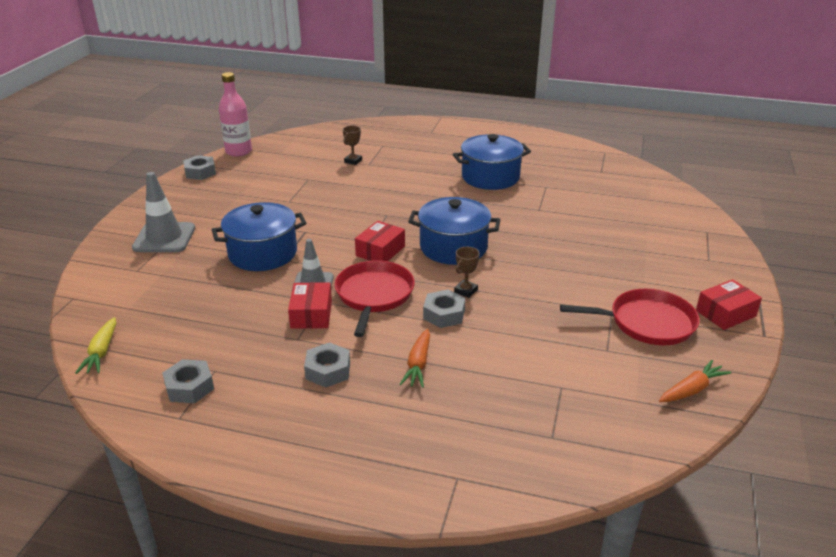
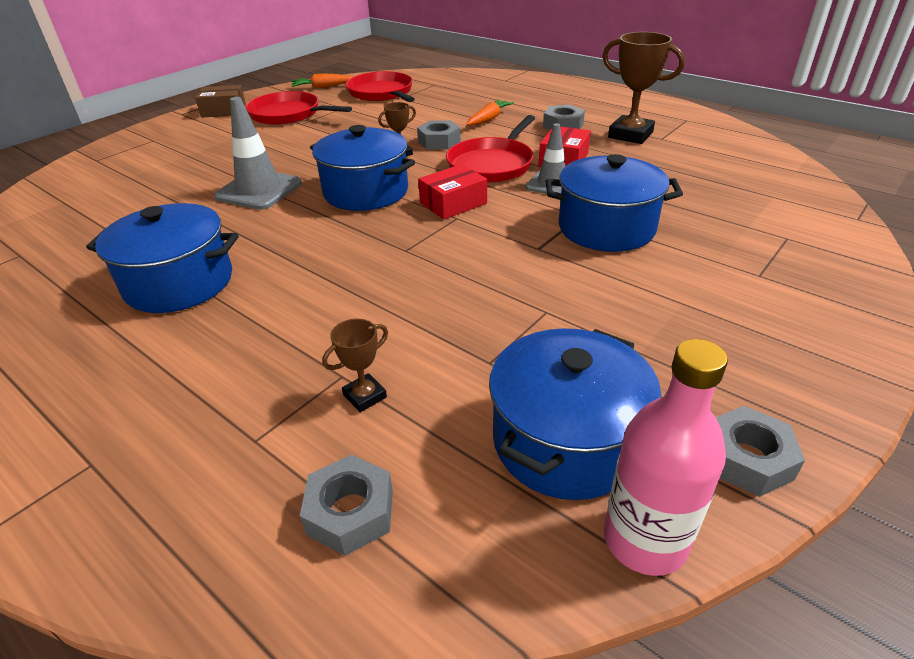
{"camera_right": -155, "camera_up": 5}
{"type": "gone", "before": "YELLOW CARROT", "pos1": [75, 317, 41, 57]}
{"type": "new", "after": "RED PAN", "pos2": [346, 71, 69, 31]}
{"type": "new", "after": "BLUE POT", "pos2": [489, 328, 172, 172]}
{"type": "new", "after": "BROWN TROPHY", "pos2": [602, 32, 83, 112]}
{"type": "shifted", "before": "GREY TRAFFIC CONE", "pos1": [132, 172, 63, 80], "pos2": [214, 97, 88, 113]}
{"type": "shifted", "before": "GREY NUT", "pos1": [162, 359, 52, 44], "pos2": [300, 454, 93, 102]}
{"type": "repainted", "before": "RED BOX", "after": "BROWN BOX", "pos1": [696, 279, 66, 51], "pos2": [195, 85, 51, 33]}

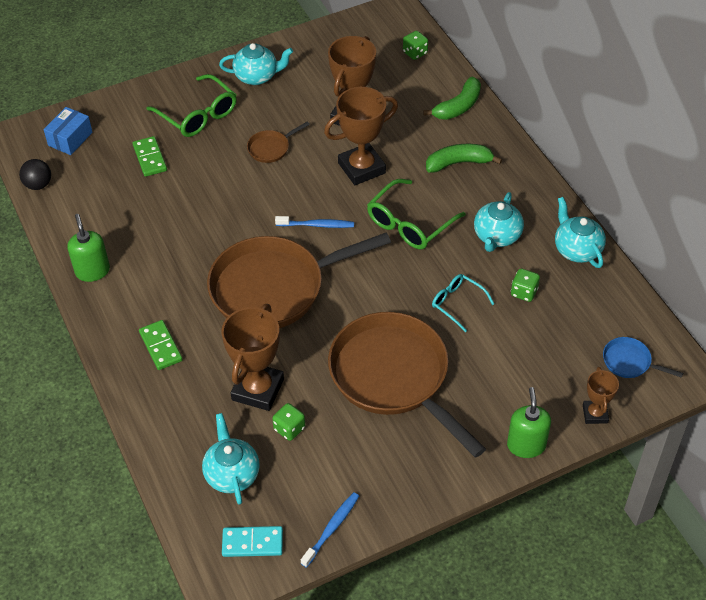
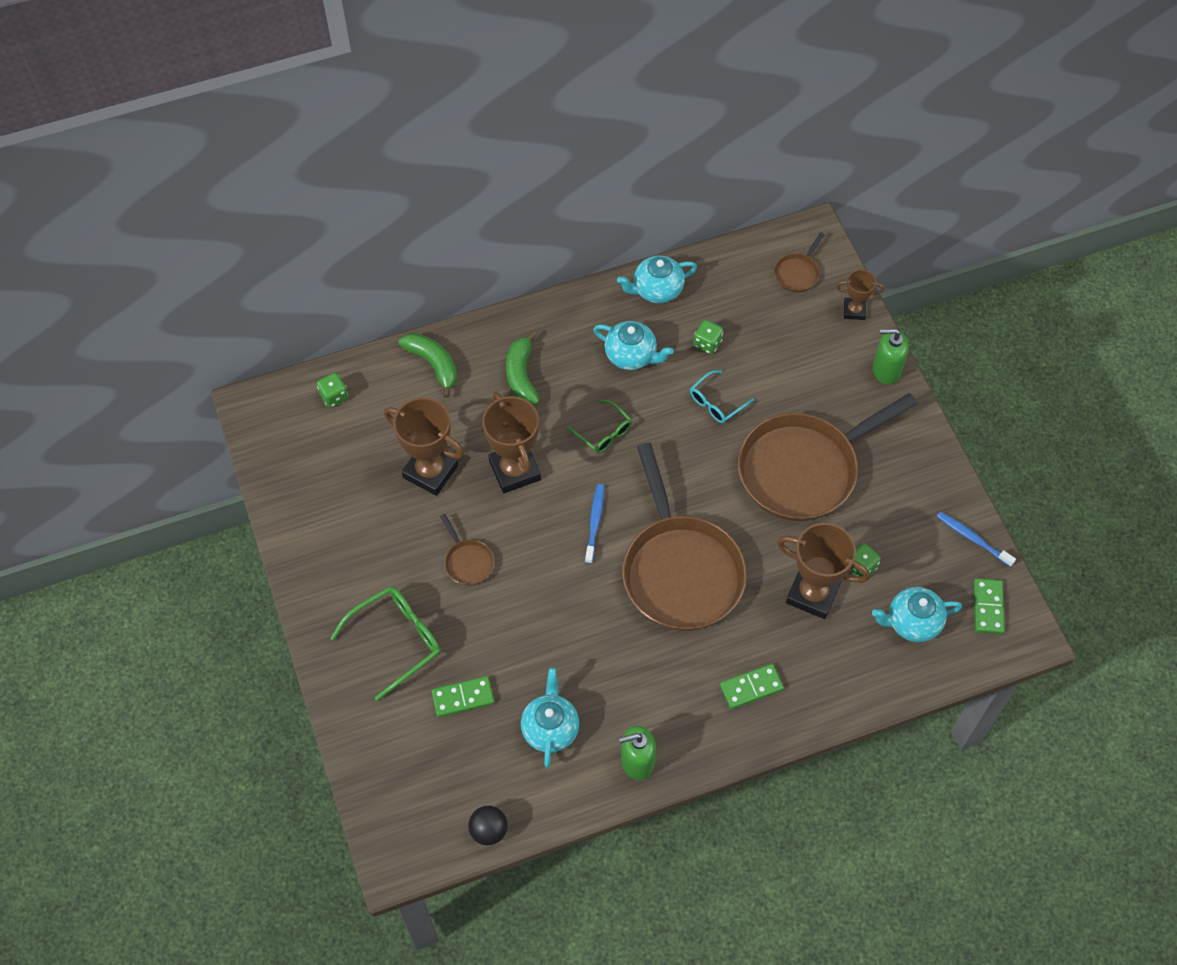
{"camera_right": -85, "camera_up": 10}
{"type": "gone", "before": "BLUE BOX", "pos1": [44, 107, 49, 48]}
{"type": "shifted", "before": "TURQUOISE TEAPOT", "pos1": [219, 43, 74, 42], "pos2": [521, 668, 58, 100]}
{"type": "repainted", "before": "TURQUOISE DOMINO", "after": "GREEN DOMINO", "pos1": [222, 526, 61, 31], "pos2": [974, 578, 31, 56]}
{"type": "repainted", "before": "BLUE PAN", "after": "BROWN PAN", "pos1": [603, 337, 80, 41], "pos2": [774, 232, 51, 60]}
{"type": "scaled", "before": "GREEN GLASSES", "pos1": [367, 179, 99, 70], "pos2": [567, 399, 65, 54], "scale": 0.61}

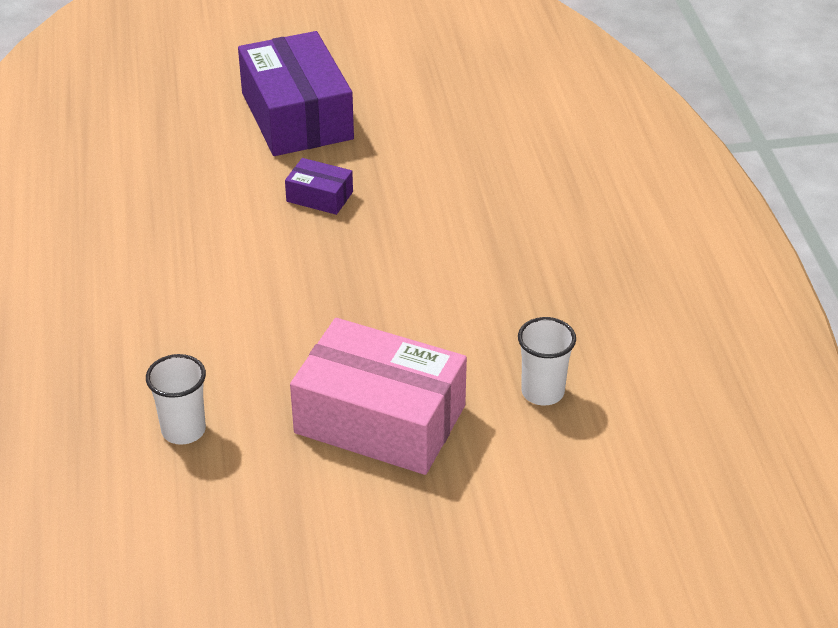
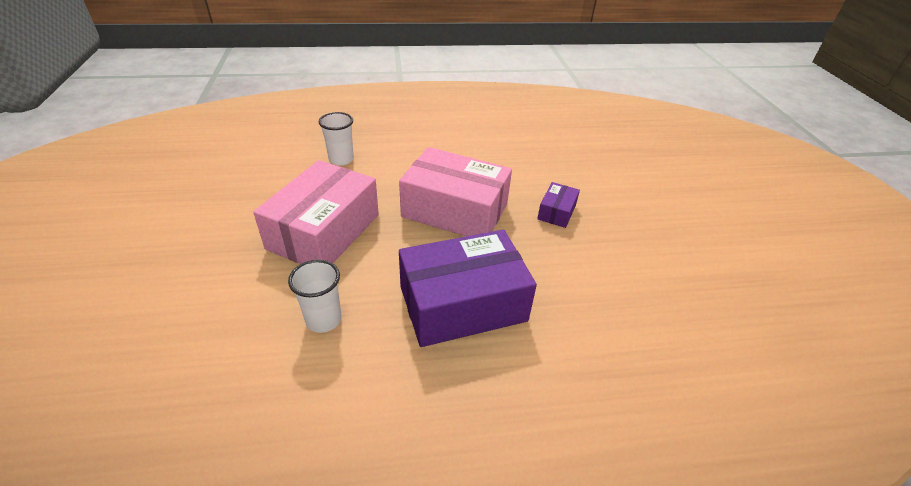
{"camera_right": 90, "camera_up": 0}
{"type": "new", "after": "PINK BOX", "pos2": [399, 147, 113, 89]}
{"type": "shifted", "before": "PURPLE BOX", "pos1": [238, 31, 116, 125], "pos2": [399, 230, 138, 117]}

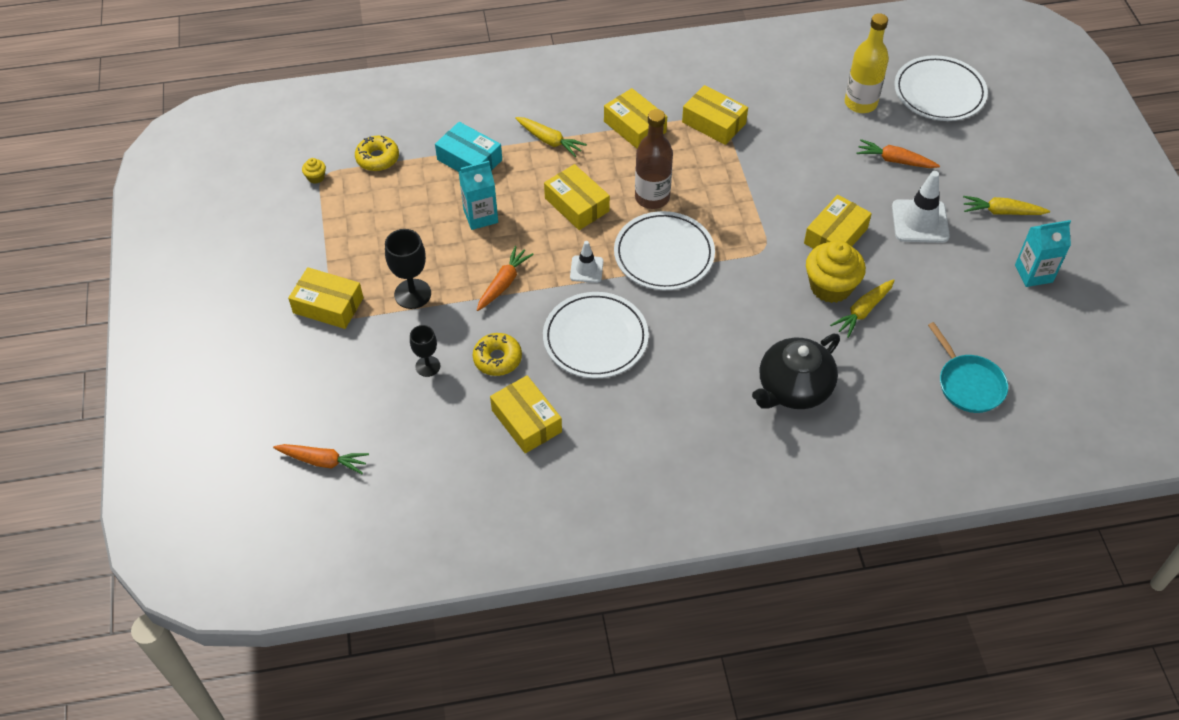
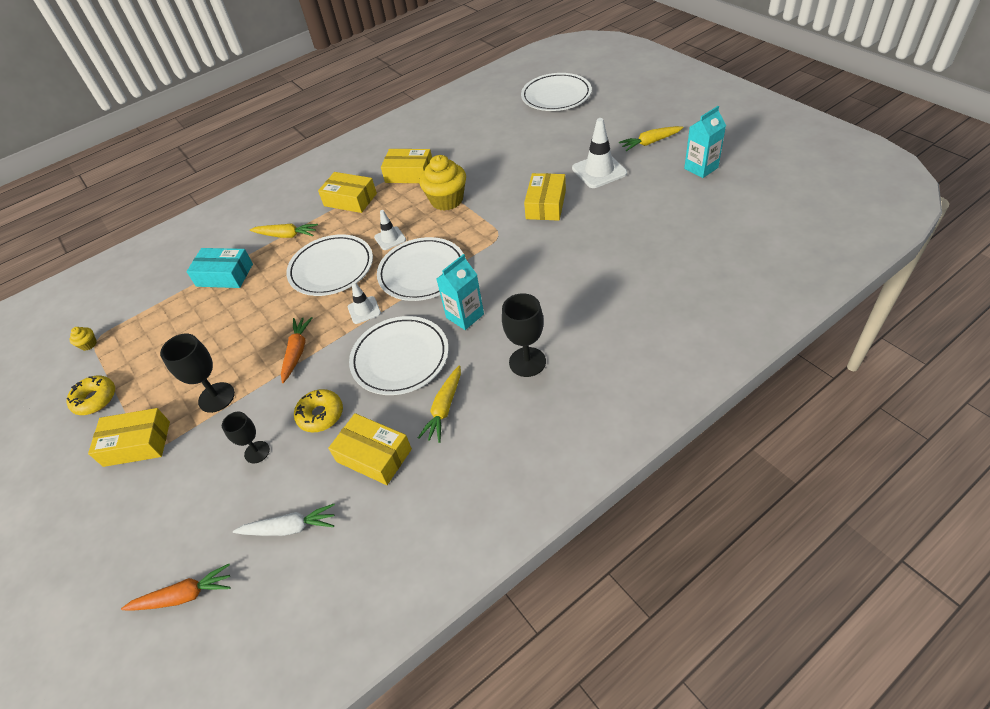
{"camera_right": -20, "camera_up": -5}
{"type": "gone", "before": "BLACK TEAPOT", "pos1": [752, 334, 88, 75]}
{"type": "gone", "before": "YELLOW BOTTLE", "pos1": [845, 13, 44, 100]}
{"type": "gone", "before": "ORANGE CARROT", "pos1": [857, 139, 83, 29]}
{"type": "gone", "before": "TURQUOISE PAN", "pos1": [928, 322, 80, 91]}
{"type": "new", "after": "WHITE CARROT", "pos2": [233, 504, 102, 32]}
{"type": "new", "after": "BLACK GOBLET", "pos2": [502, 293, 44, 84]}
{"type": "shifted", "before": "YELLOW DONUT", "pos1": [355, 135, 44, 36], "pos2": [66, 375, 49, 40]}
{"type": "shifted", "before": "TURQUOISE CARTON", "pos1": [459, 161, 39, 69], "pos2": [437, 254, 47, 76]}
{"type": "shifted", "before": "YELLOW CUPCAKE", "pos1": [806, 241, 60, 62], "pos2": [419, 155, 47, 56]}
{"type": "shifted", "before": "YELLOW CARROT", "pos1": [830, 279, 65, 59], "pos2": [418, 365, 43, 78]}
{"type": "swapped", "before": "YELLOW BOX", "after": "WHITE PLATE", "pos1": [544, 164, 66, 66], "pos2": [286, 234, 87, 62]}
{"type": "swapped", "before": "BROWN BOTTLE", "after": "WHITE TRAFFIC CONE", "pos1": [635, 109, 38, 100], "pos2": [374, 210, 32, 40]}

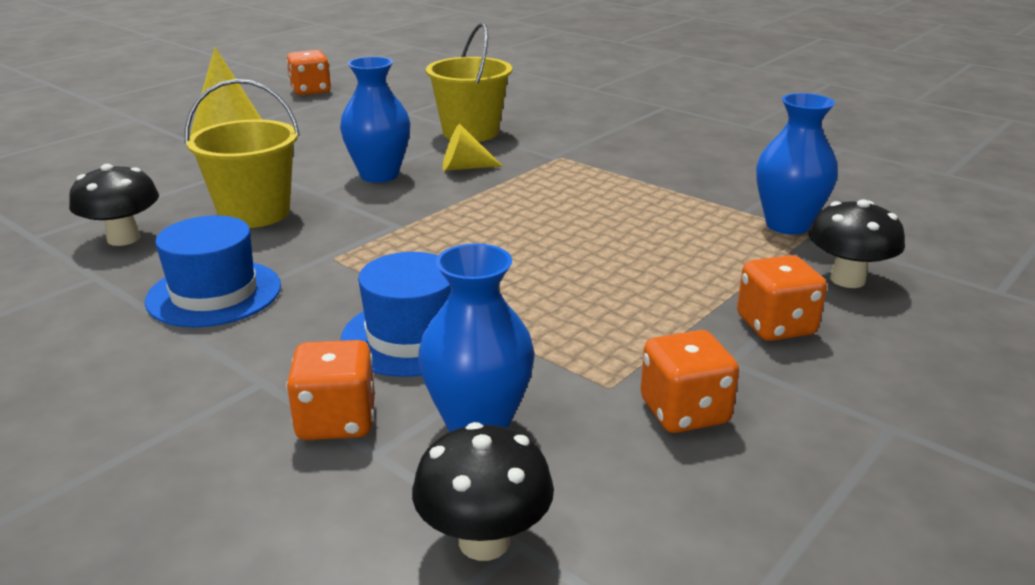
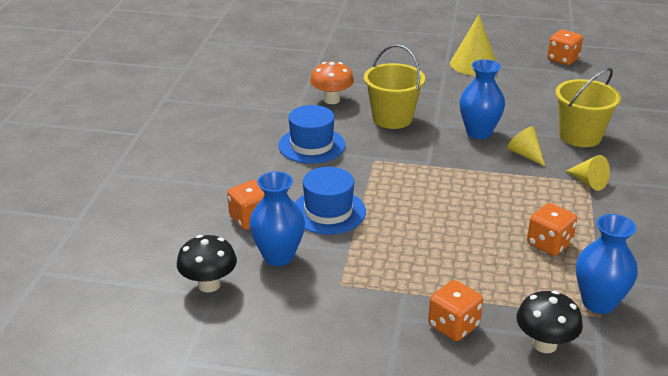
{"camera_right": 60, "camera_up": 5}
{"type": "new", "after": "YELLOW CONE", "pos2": [566, 155, 44, 36]}
{"type": "shifted", "before": "ORANGE DICE", "pos1": [640, 330, 99, 103], "pos2": [527, 203, 50, 53]}
{"type": "repainted", "before": "BLACK MUSHROOM", "after": "ORANGE MUSHROOM", "pos1": [69, 164, 90, 82], "pos2": [310, 62, 44, 42]}

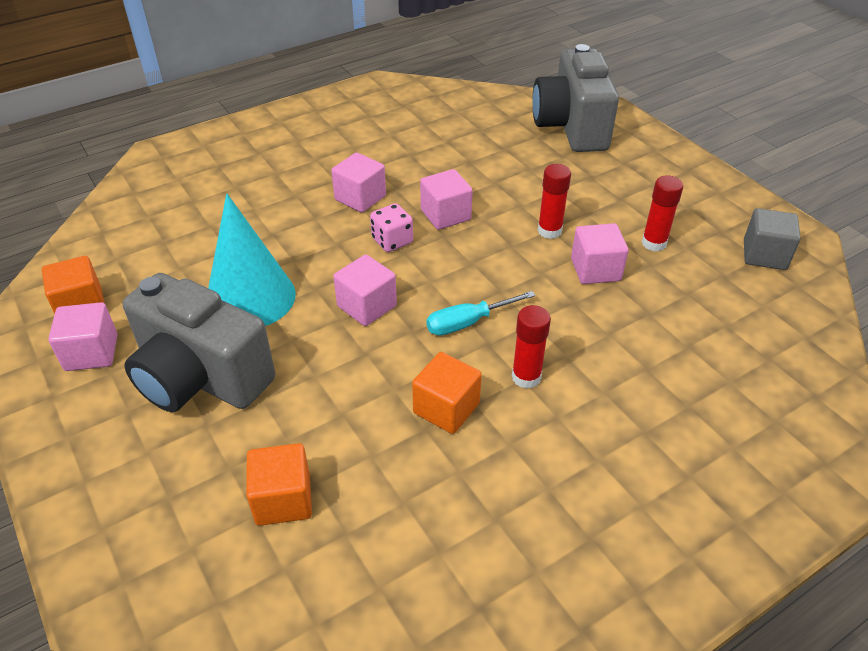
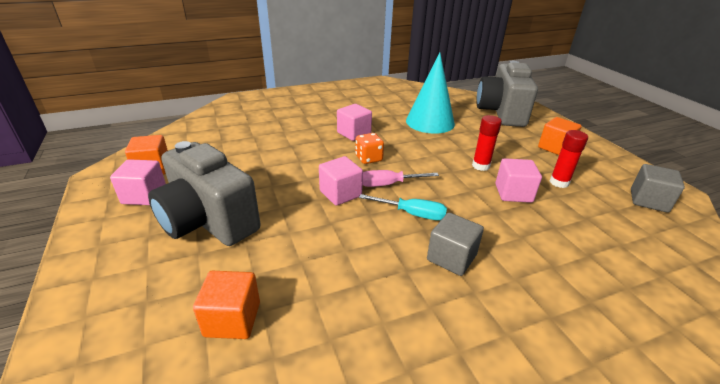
{"camera_right": 10, "camera_up": -10}
{"type": "gone", "before": "PINK CUBE", "pos1": [420, 169, 53, 61]}
{"type": "new", "after": "PINK SCREWDRIVER", "pos2": [363, 170, 76, 17]}
{"type": "shifted", "before": "TURQUOISE CONE", "pos1": [208, 194, 88, 132], "pos2": [406, 52, 49, 82]}
{"type": "shifted", "before": "ORANGE CUBE", "pos1": [412, 352, 70, 82], "pos2": [538, 117, 43, 38]}
{"type": "swapped", "before": "RED GLUE STICK", "after": "GREY CUBE", "pos1": [512, 305, 39, 84], "pos2": [427, 213, 57, 63]}
{"type": "repainted", "before": "PINK DICE", "after": "ORANGE DICE", "pos1": [370, 203, 43, 49], "pos2": [355, 133, 29, 31]}
{"type": "rotated", "before": "TURQUOISE SCREWDRIVER", "pos1": [426, 291, 110, 45], "pos2": [359, 194, 88, 26], "turn": -150}

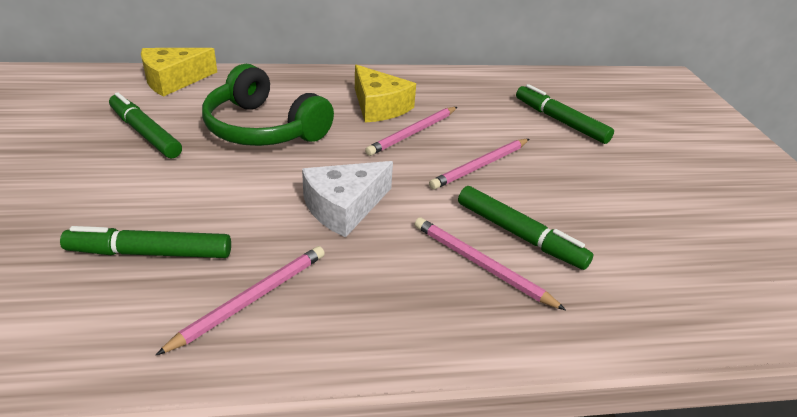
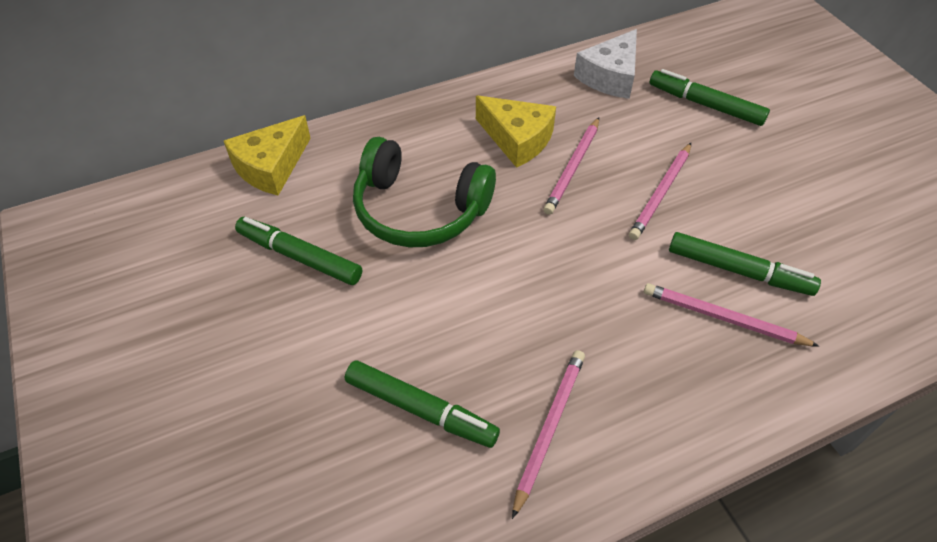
{"camera_right": -15, "camera_up": 15}
{"type": "shifted", "before": "WHITE CHEESE", "pos1": [302, 161, 91, 76], "pos2": [574, 29, 63, 70]}
{"type": "rotated", "before": "GREEN MARKER", "pos1": [60, 226, 171, 32], "pos2": [345, 361, 155, 87], "turn": -135}

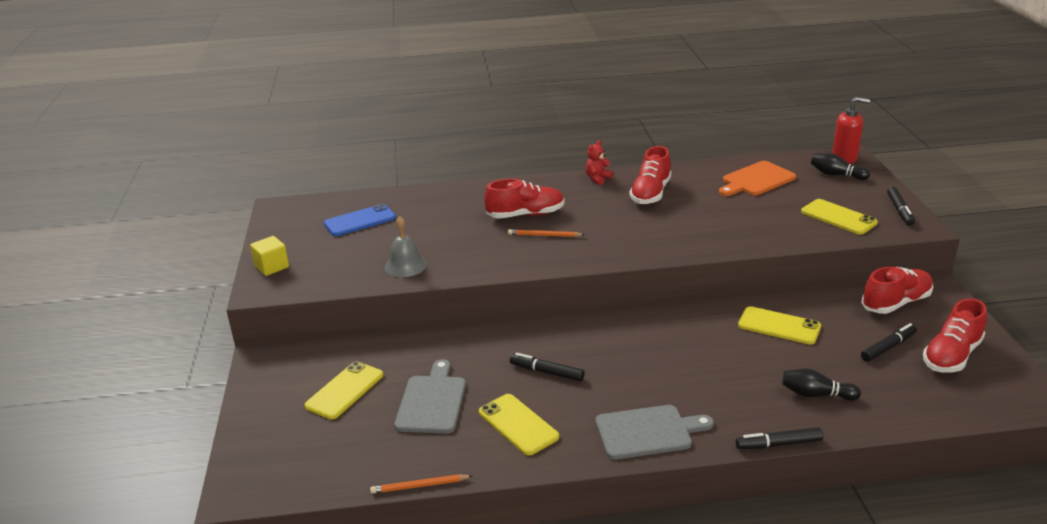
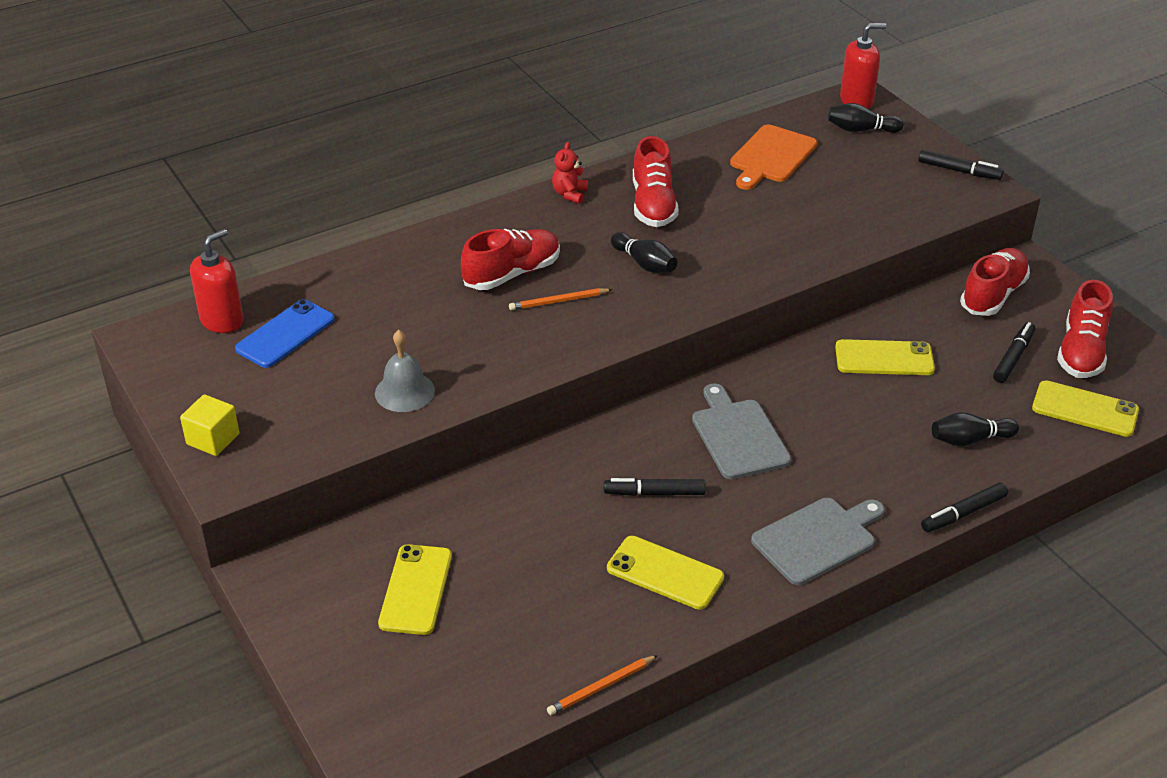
{"camera_right": -25, "camera_up": 10}
{"type": "new", "after": "RED SOAP DISPENSER", "pos2": [190, 229, 54, 104]}
{"type": "new", "after": "BLACK BOWLING PIN", "pos2": [611, 232, 66, 41]}
{"type": "shifted", "before": "GREY CUTTING BOARD", "pos1": [394, 359, 72, 75], "pos2": [692, 383, 99, 96]}
{"type": "shifted", "before": "YELLOW PHONE", "pos1": [801, 199, 77, 36], "pos2": [1032, 380, 107, 57]}
{"type": "rotated", "before": "BLACK MARKER", "pos1": [887, 187, 28, 38], "pos2": [918, 150, 86, 30], "turn": -45}

